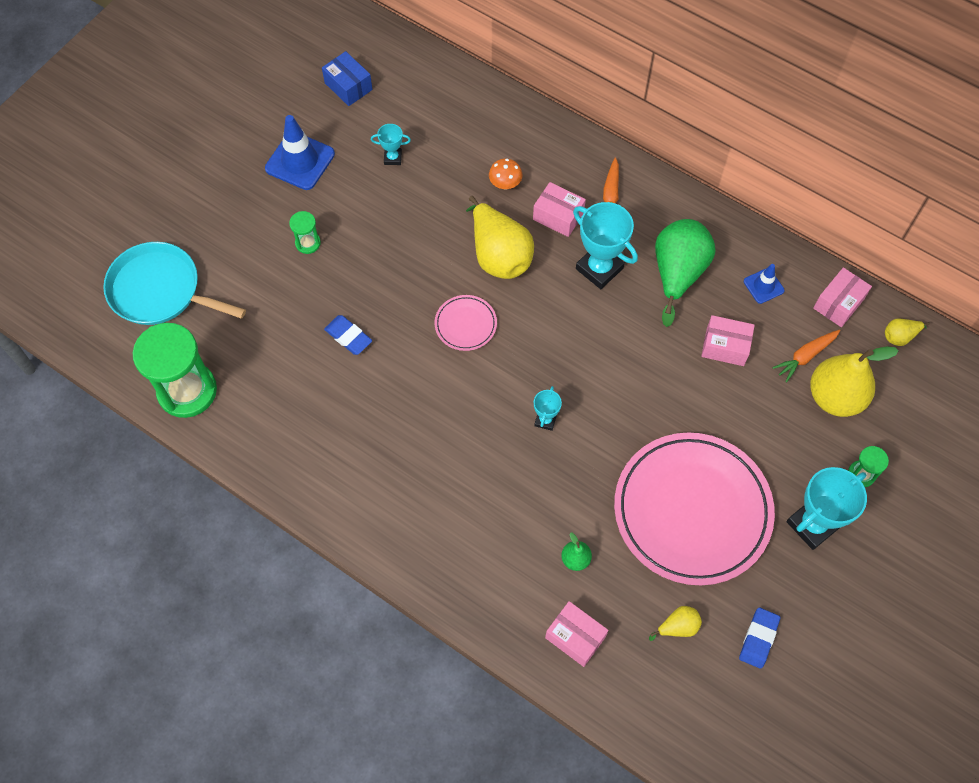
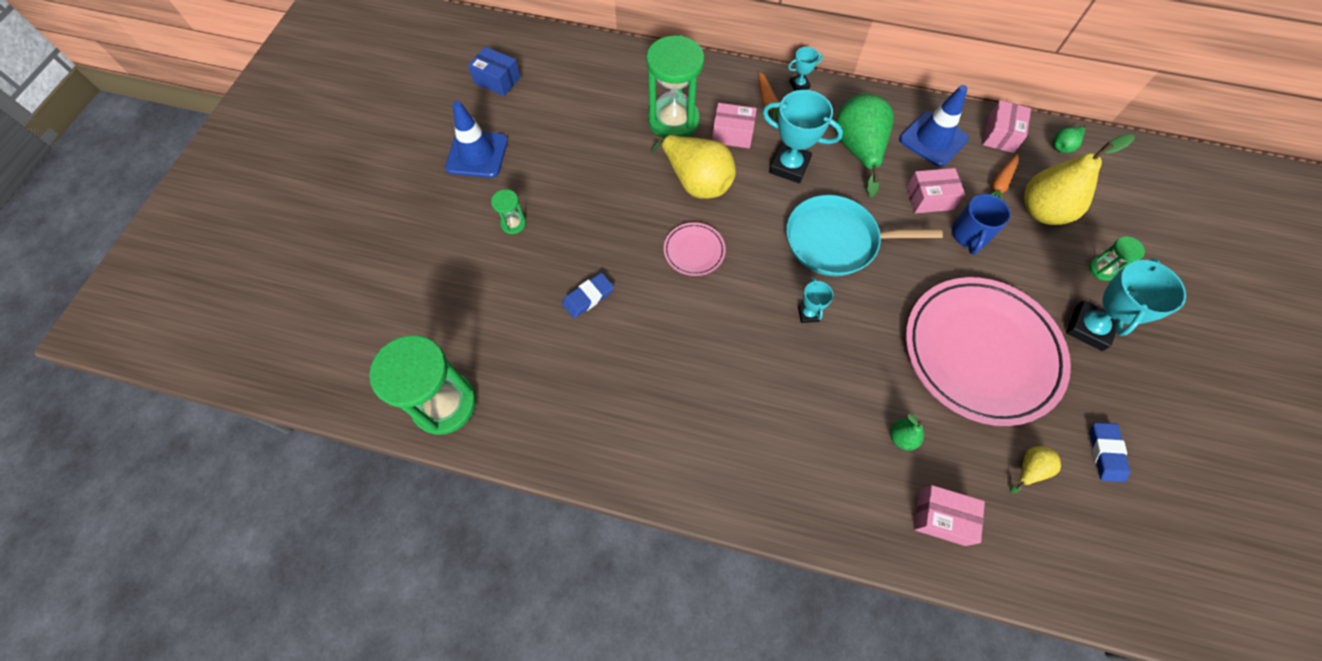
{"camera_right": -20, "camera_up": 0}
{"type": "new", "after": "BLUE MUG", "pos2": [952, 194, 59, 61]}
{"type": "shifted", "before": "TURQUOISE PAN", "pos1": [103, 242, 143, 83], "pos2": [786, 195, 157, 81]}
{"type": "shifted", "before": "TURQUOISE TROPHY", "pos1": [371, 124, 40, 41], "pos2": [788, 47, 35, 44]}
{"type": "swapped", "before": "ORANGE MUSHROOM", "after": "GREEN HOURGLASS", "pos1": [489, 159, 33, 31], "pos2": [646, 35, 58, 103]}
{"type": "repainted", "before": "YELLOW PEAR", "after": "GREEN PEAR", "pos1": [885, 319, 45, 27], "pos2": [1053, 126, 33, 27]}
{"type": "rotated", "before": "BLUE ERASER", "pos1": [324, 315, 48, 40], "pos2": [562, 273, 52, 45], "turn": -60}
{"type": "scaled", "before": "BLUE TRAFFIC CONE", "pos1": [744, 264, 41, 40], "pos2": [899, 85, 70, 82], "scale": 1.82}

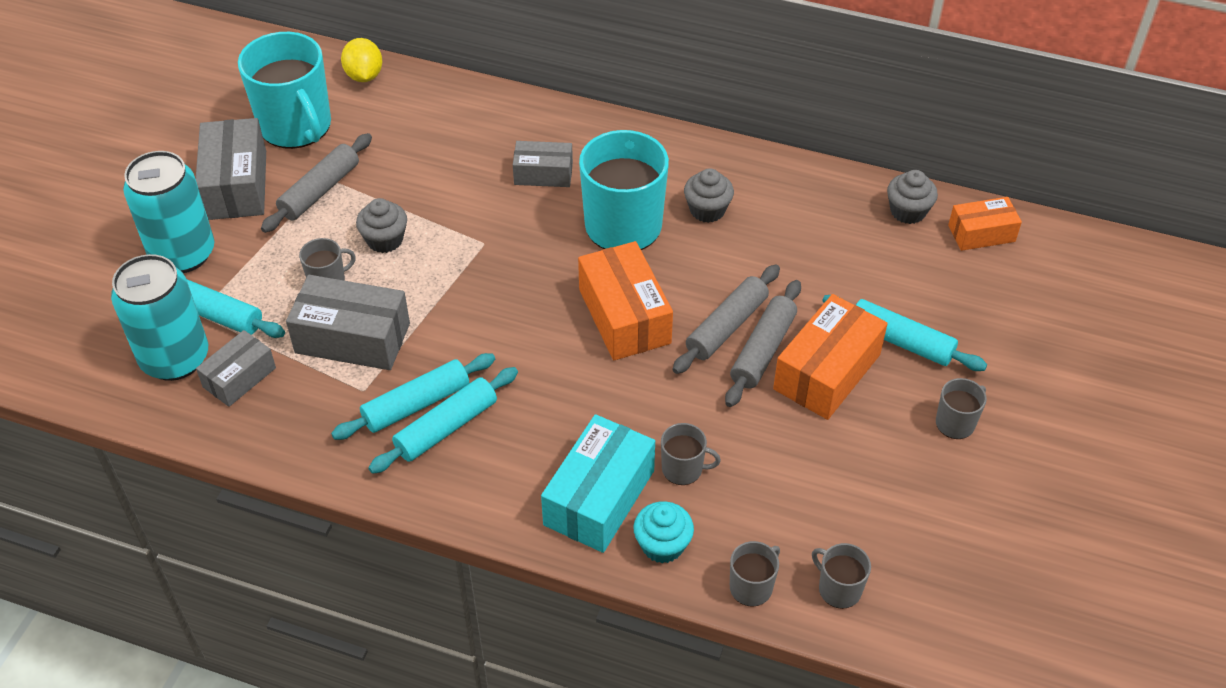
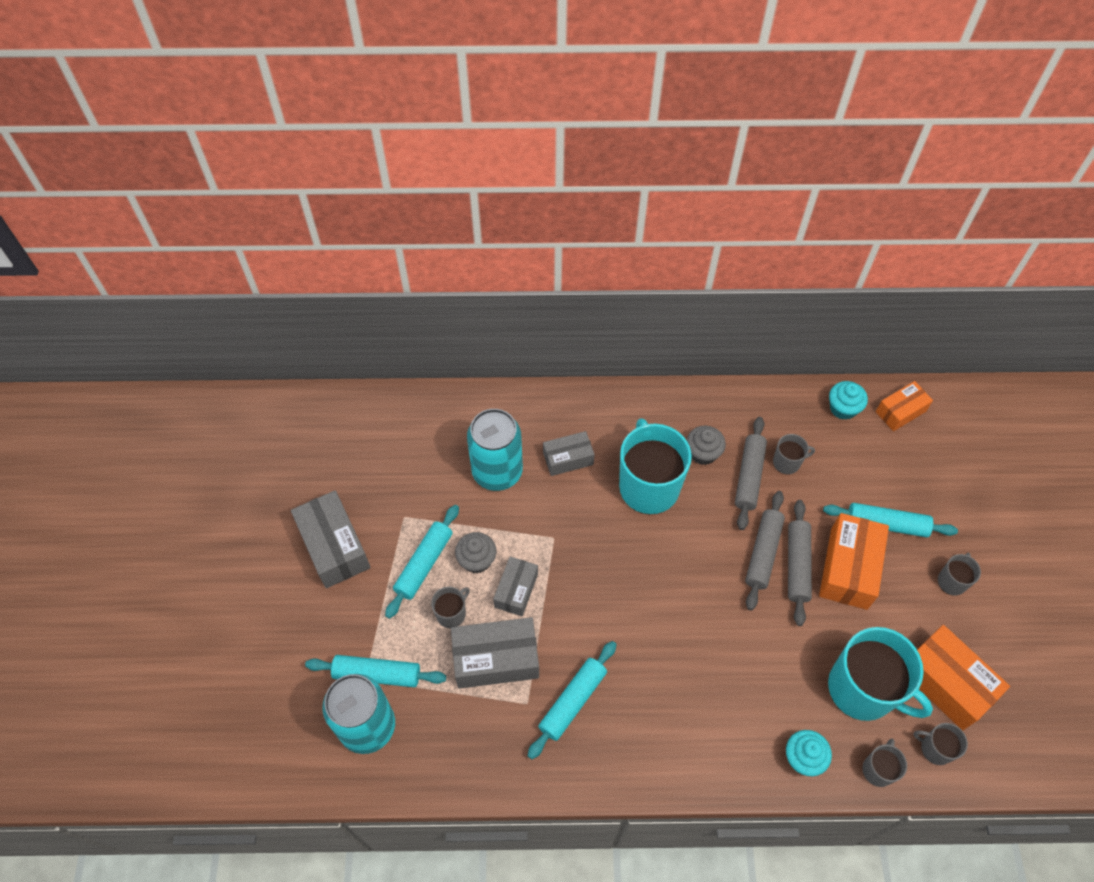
{"camera_right": -20, "camera_up": 10}
{"type": "gone", "before": "YELLOW LEMON", "pos1": [341, 38, 41, 44]}
{"type": "gone", "before": "TURQUOISE BOX", "pos1": [541, 414, 114, 139]}
{"type": "shifted", "before": "TURQUOISE CAN", "pos1": [123, 151, 91, 122], "pos2": [467, 409, 56, 82]}
{"type": "shifted", "before": "GREY BOX", "pos1": [196, 330, 80, 77], "pos2": [493, 556, 45, 60]}
{"type": "shifted", "before": "TURQUOISE MUG", "pos1": [238, 32, 93, 117], "pos2": [828, 627, 105, 94]}
{"type": "shifted", "before": "GREY ROLLING PIN", "pos1": [261, 133, 111, 100], "pos2": [735, 417, 32, 113]}
{"type": "shifted", "before": "TURQUOISE ROLLING PIN", "pos1": [369, 367, 149, 107], "pos2": [385, 505, 74, 114]}
{"type": "shifted", "before": "ORANGE BOX", "pos1": [578, 241, 95, 119], "pos2": [917, 625, 93, 105]}
{"type": "shifted", "before": "GREY MUG", "pos1": [661, 423, 60, 62], "pos2": [773, 434, 42, 41]}
{"type": "repainted", "before": "GREY CUPCAKE", "after": "TURQUOISE CUPCAKE", "pos1": [887, 170, 51, 54], "pos2": [829, 381, 39, 39]}

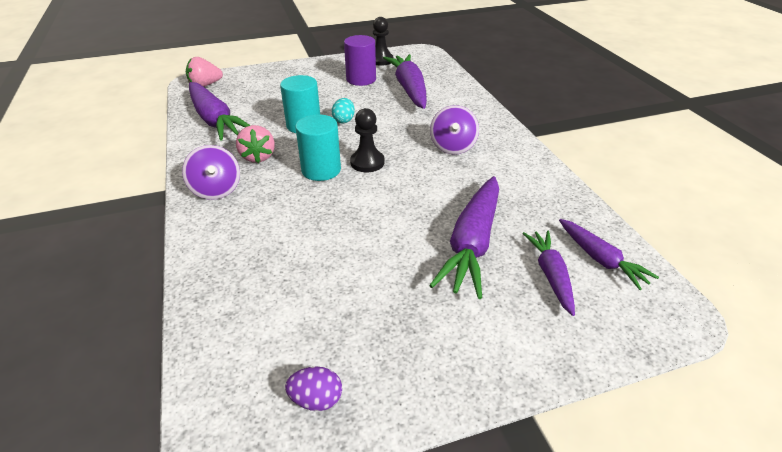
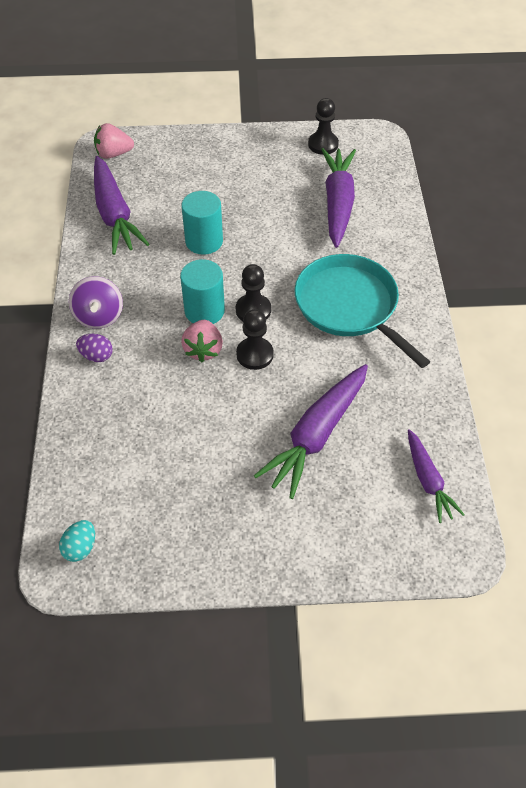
{"camera_right": 15, "camera_up": 15}
{"type": "gone", "before": "PURPLE CYLINDER", "pos1": [344, 35, 32, 51]}
{"type": "gone", "before": "PURPLE CARROT", "pos1": [522, 231, 53, 85]}
{"type": "new", "after": "BLACK PAWN", "pos2": [236, 309, 38, 61]}
{"type": "shifted", "before": "PINK STRAWBERRY", "pos1": [236, 125, 39, 38], "pos2": [181, 320, 42, 42]}
{"type": "shifted", "before": "PURPLE EGG", "pos1": [285, 366, 57, 45], "pos2": [76, 334, 37, 28]}
{"type": "shifted", "before": "TURQUOISE EGG", "pos1": [332, 98, 23, 25], "pos2": [59, 520, 36, 42]}
{"type": "swapped", "before": "PURPLE SPINNING TOP", "after": "TURQUOISE PAN", "pos1": [430, 105, 49, 49], "pos2": [295, 254, 135, 114]}

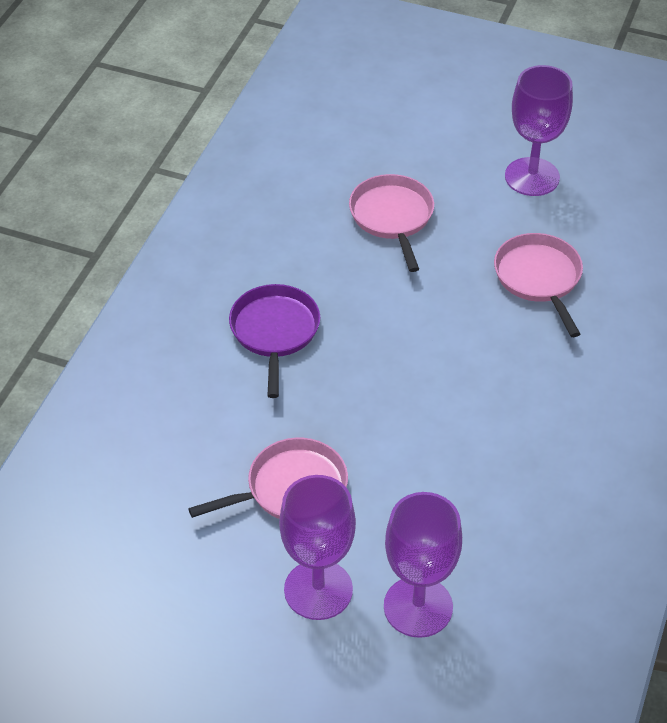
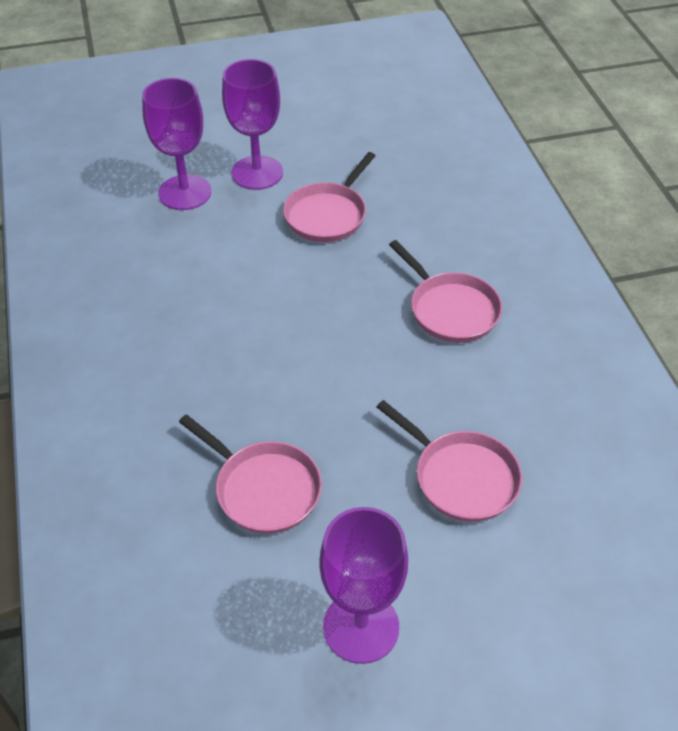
{"camera_right": 145, "camera_up": 0}
{"type": "repainted", "before": "PURPLE PAN", "after": "PINK PAN", "pos1": [229, 284, 91, 114], "pos2": [389, 240, 113, 103]}

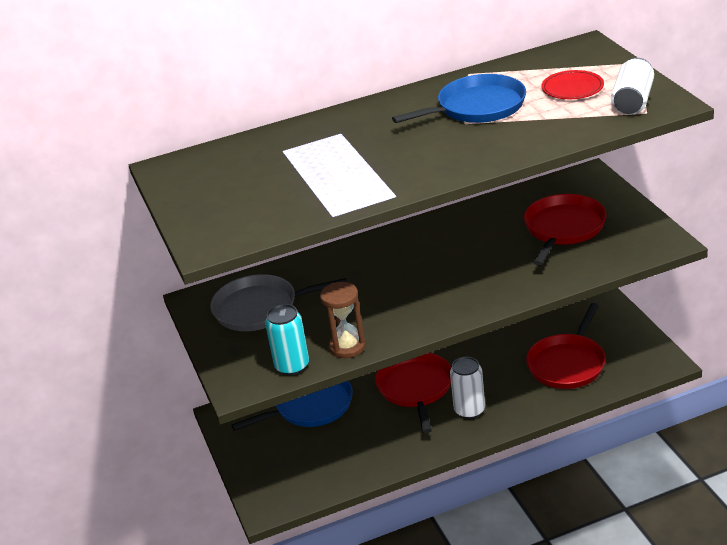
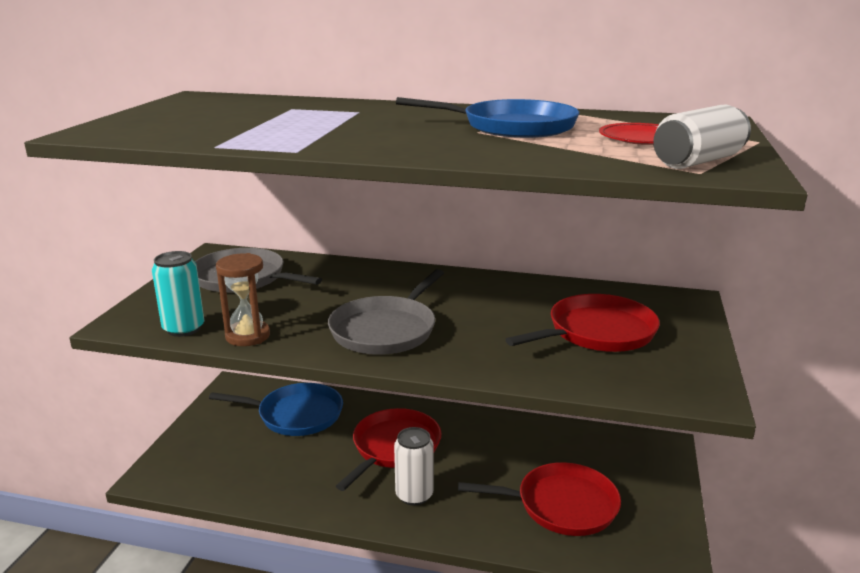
{"camera_right": 30, "camera_up": -10}
{"type": "new", "after": "GREY PAN", "pos2": [328, 269, 116, 86]}
{"type": "rotated", "before": "RED PAN", "pos1": [526, 303, 80, 86], "pos2": [458, 462, 163, 74], "turn": -150}

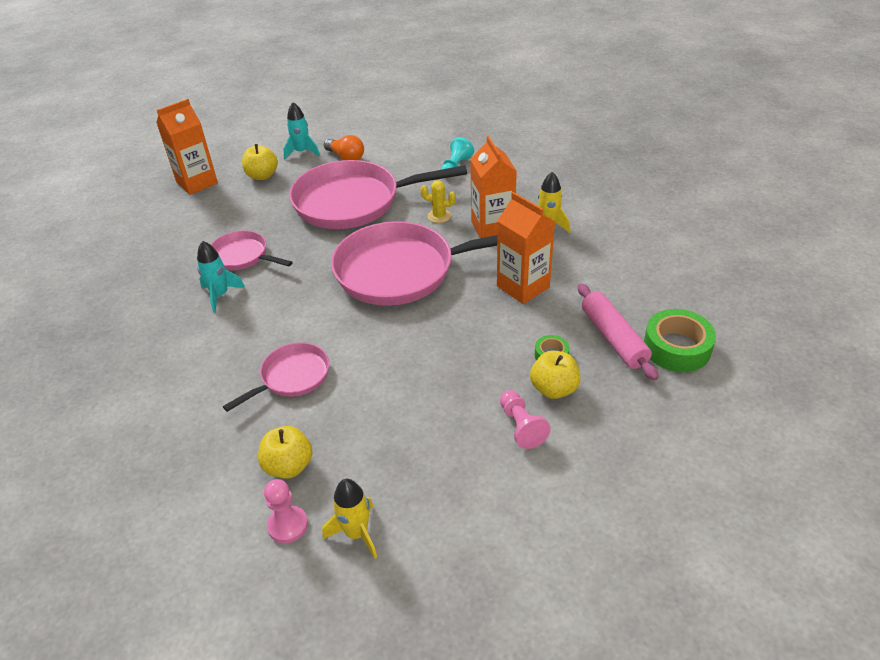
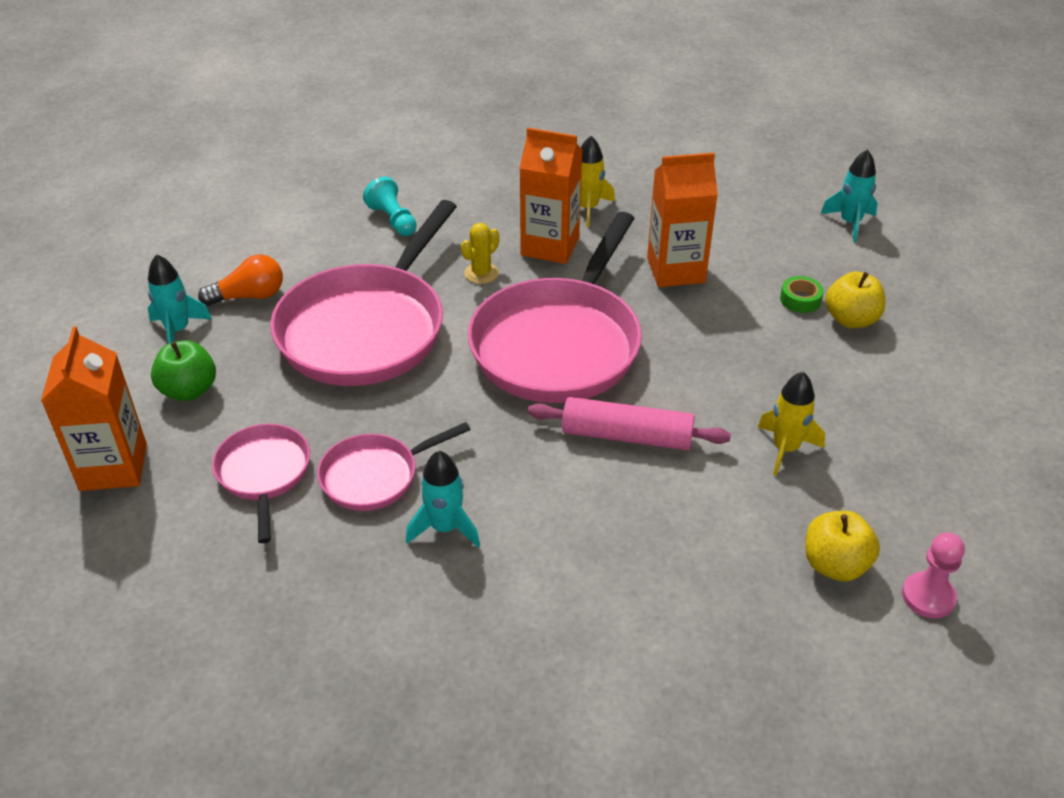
{"camera_right": -60, "camera_up": 0}
{"type": "gone", "before": "PINK PAWN", "pos1": [500, 390, 51, 59]}
{"type": "shifted", "before": "PINK PAN", "pos1": [223, 342, 106, 70], "pos2": [212, 424, 98, 119]}
{"type": "shifted", "before": "YELLOW ROCKET", "pos1": [322, 479, 55, 79], "pos2": [758, 372, 67, 104]}
{"type": "shifted", "before": "PINK ROLLING PIN", "pos1": [578, 283, 80, 98], "pos2": [528, 397, 203, 53]}
{"type": "swapped", "before": "GREEN TAPE", "after": "TURQUOISE ROCKET", "pos1": [644, 309, 72, 63], "pos2": [820, 149, 58, 93]}
{"type": "repainted", "before": "YELLOW APPLE", "after": "GREEN APPLE", "pos1": [242, 144, 36, 36], "pos2": [151, 340, 65, 61]}

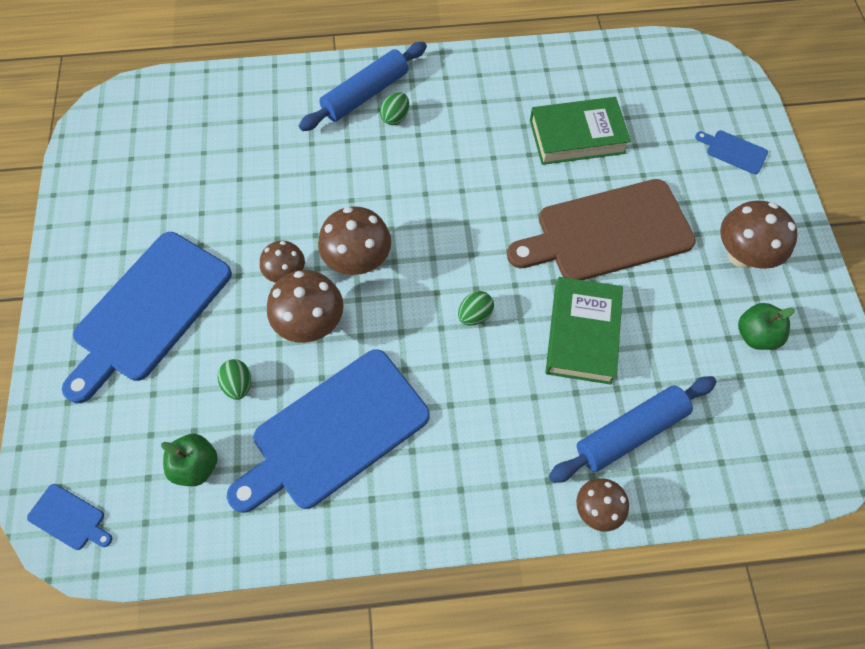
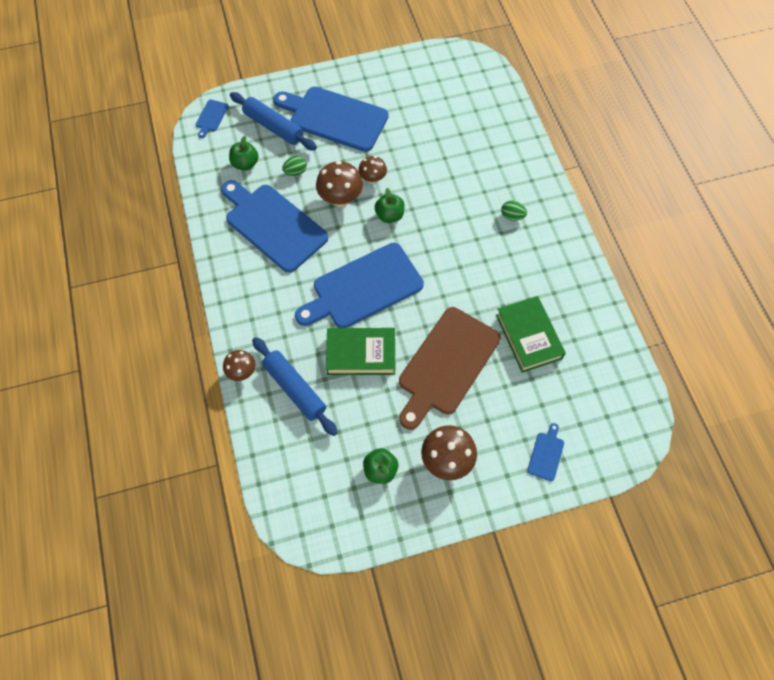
{"camera_right": 80, "camera_up": 0}
{"type": "shifted", "before": "BLUE ROLLING PIN", "pos1": [299, 42, 128, 89], "pos2": [230, 92, 87, 59]}
{"type": "swapped", "before": "BROWN MUSHROOM", "after": "GREEN APPLE", "pos1": [318, 206, 73, 69], "pos2": [375, 188, 30, 35]}
{"type": "swapped", "before": "GREEN EGG", "after": "BLUE CUTTING BOARD", "pos1": [458, 291, 36, 34], "pos2": [295, 243, 129, 85]}
{"type": "rotated", "before": "BROWN CUTTING BOARD", "pos1": [507, 179, 189, 101], "pos2": [399, 307, 102, 123], "turn": -120}

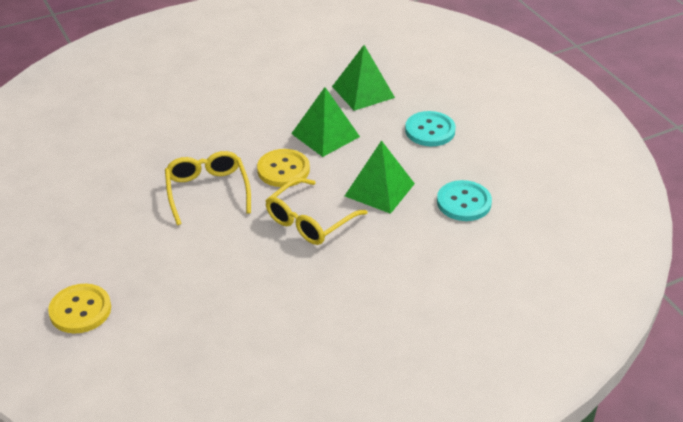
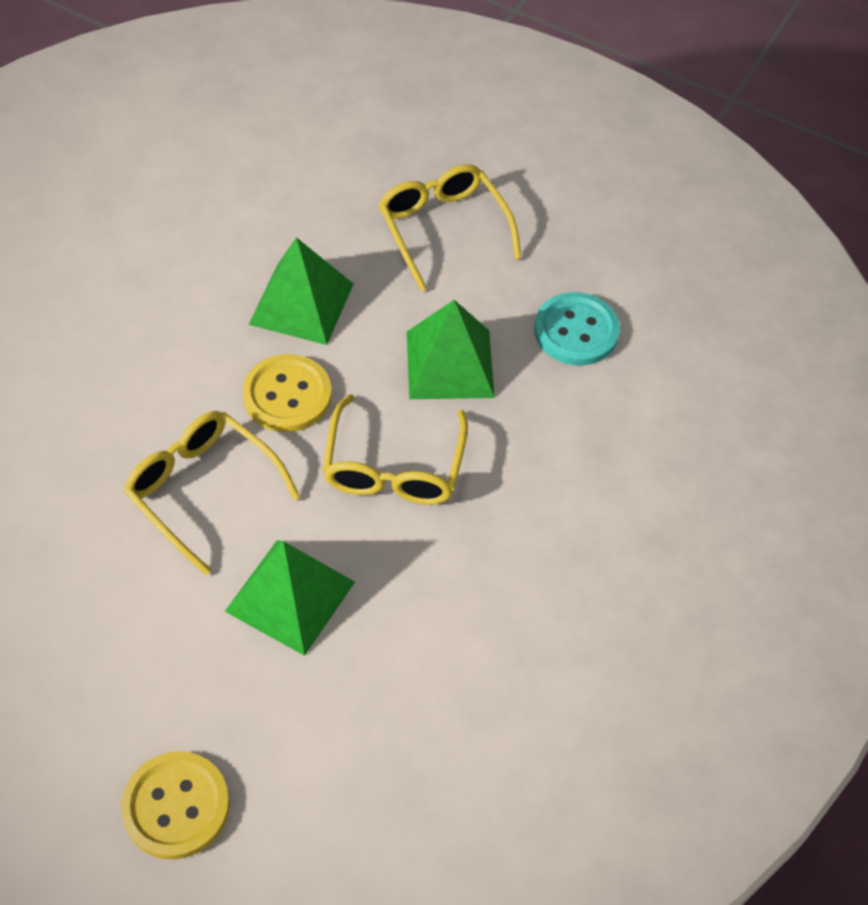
{"camera_right": -35, "camera_up": 15}
{"type": "shifted", "before": "GREEN PYRAMID", "pos1": [332, 45, 63, 66], "pos2": [225, 540, 130, 116]}
{"type": "swapped", "before": "TURQUOISE BUTTON", "after": "YELLOW GLASSES", "pos1": [405, 111, 51, 35], "pos2": [378, 164, 144, 127]}

